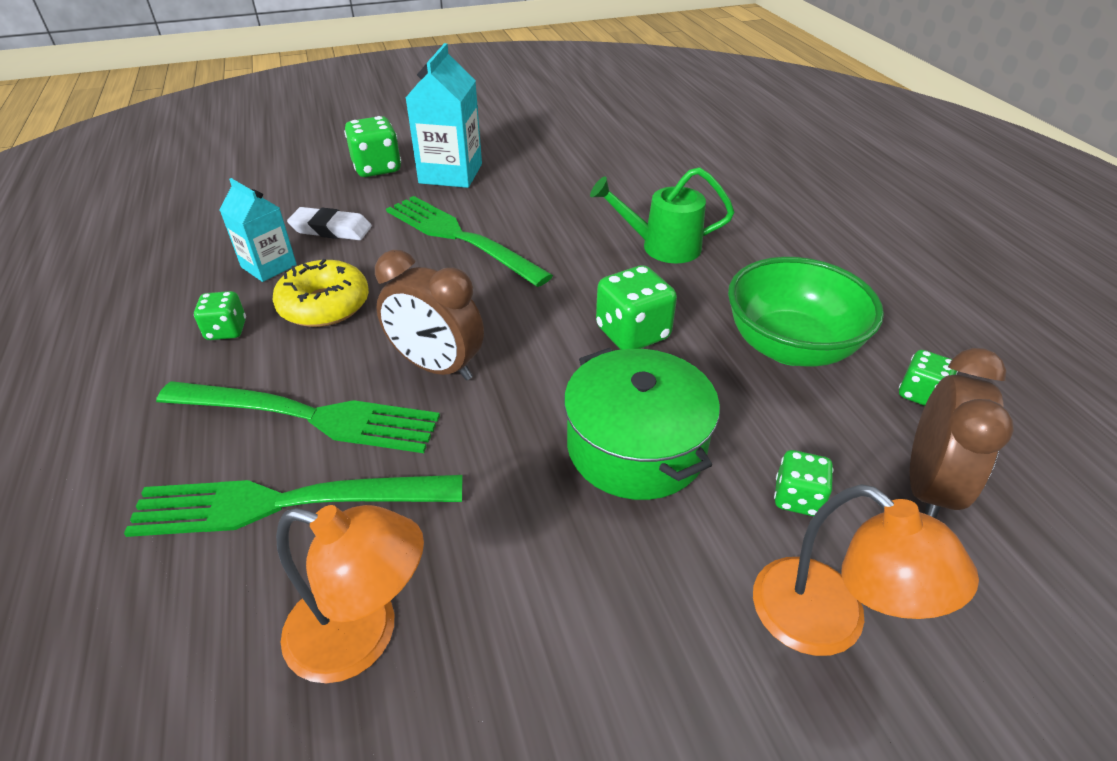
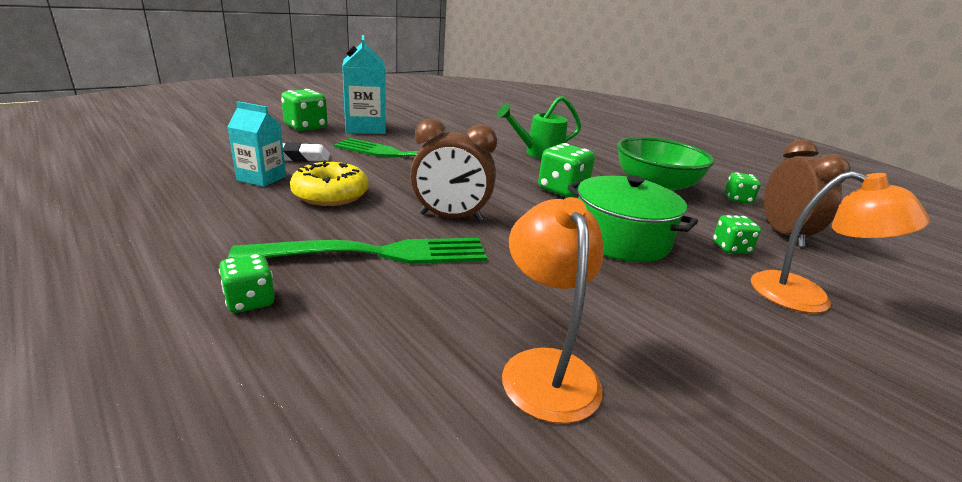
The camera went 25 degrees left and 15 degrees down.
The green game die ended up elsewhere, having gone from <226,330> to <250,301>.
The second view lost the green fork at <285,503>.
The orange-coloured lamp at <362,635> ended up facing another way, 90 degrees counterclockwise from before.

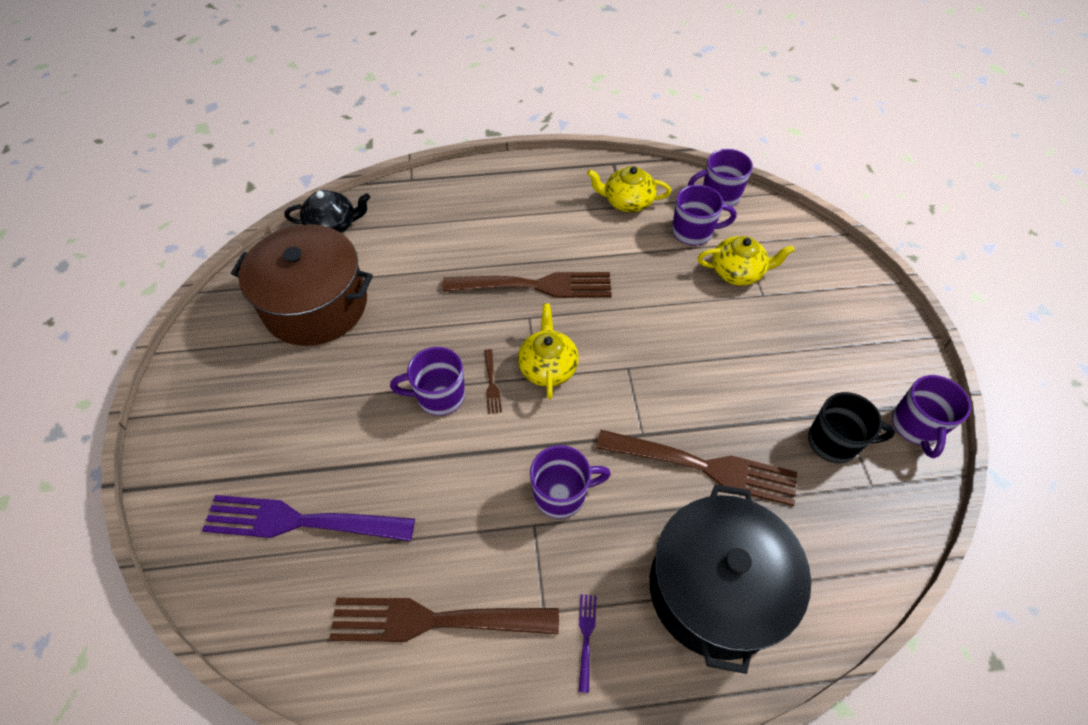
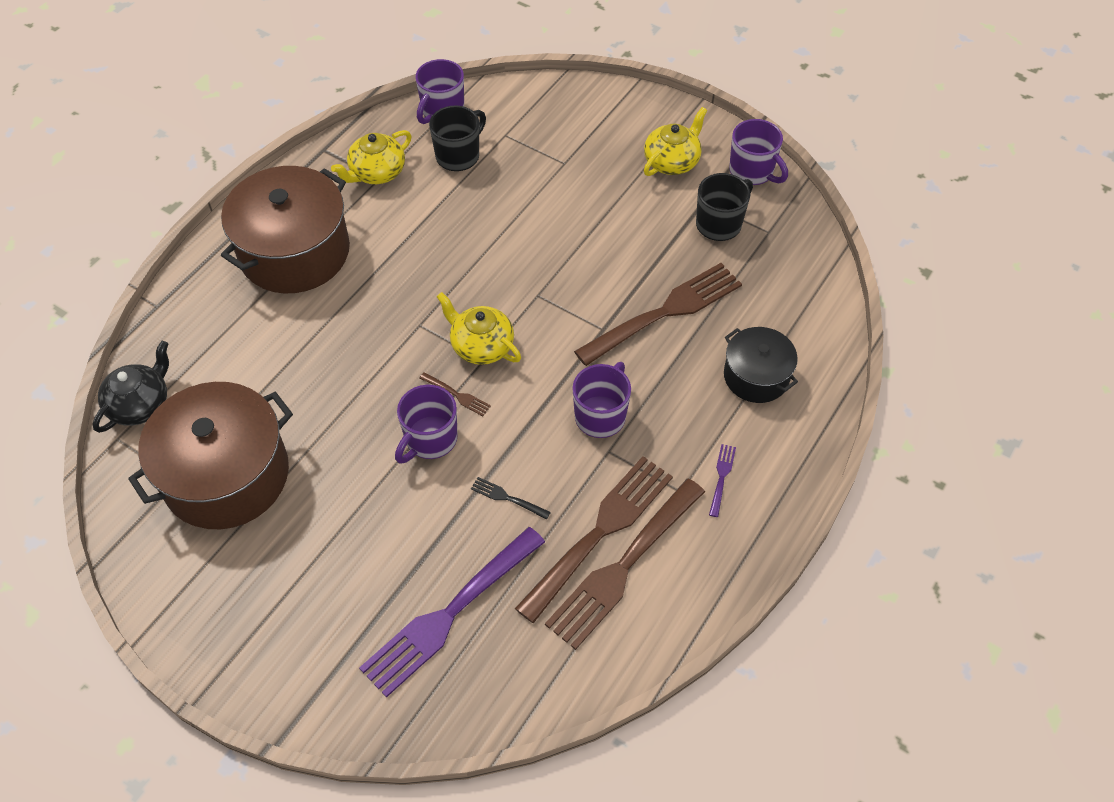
The camera went 50 degrees left and 0 degrees up.
What was the purple mug at <693,232> turned into the ebony mug at <459,156>.
The golden teapot ended up elsewhere, having gone from <737,272> to <672,161>.
The brown fork ended up elsewhere, having gone from <534,286> to <599,534>.
The size of the ebony cooking pot at <715,589> changed by a factor of 0.55.
The purple fork at <586,638> ended up facing another way, 60 degrees clockwise from before.
The second view gained the brown cooking pot at <294,252>.
The second view gained the ebony fork at <508,498>.

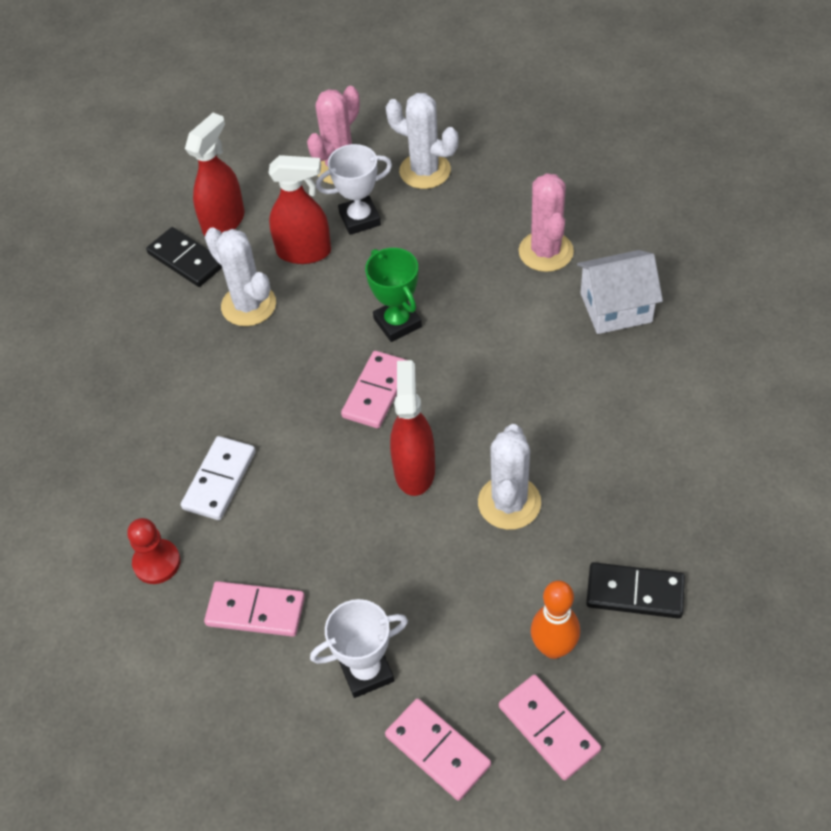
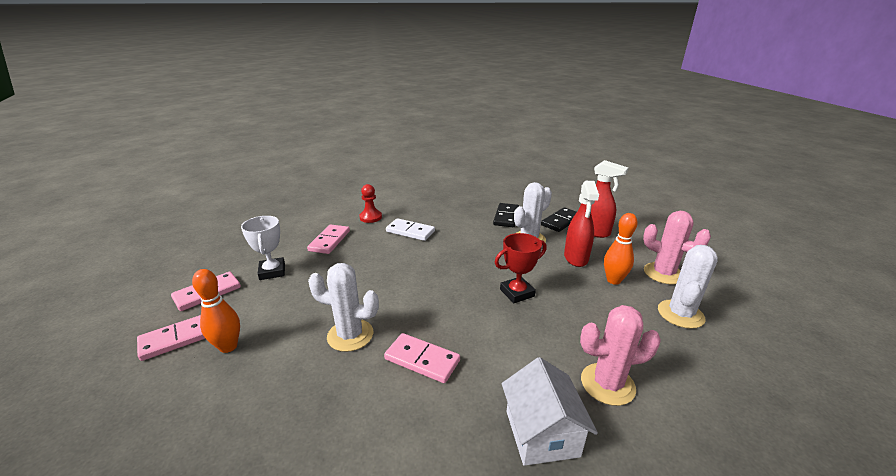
The camera went 90 degrees right and 25 degrees down.
Where the snow-white trophy stood at <360,219>, the orange-coloured tenpin came to stand at <613,280>.
What was the green trophy at <397,323> turned into the red trophy at <517,293>.
The rosy domino ended up elsewhere, having gone from <376,392> to <422,360>.
The second view lost the red spray bottle at <414,470>.
The ebony domino ended up elsewhere, having gone from <635,592> to <506,217>.

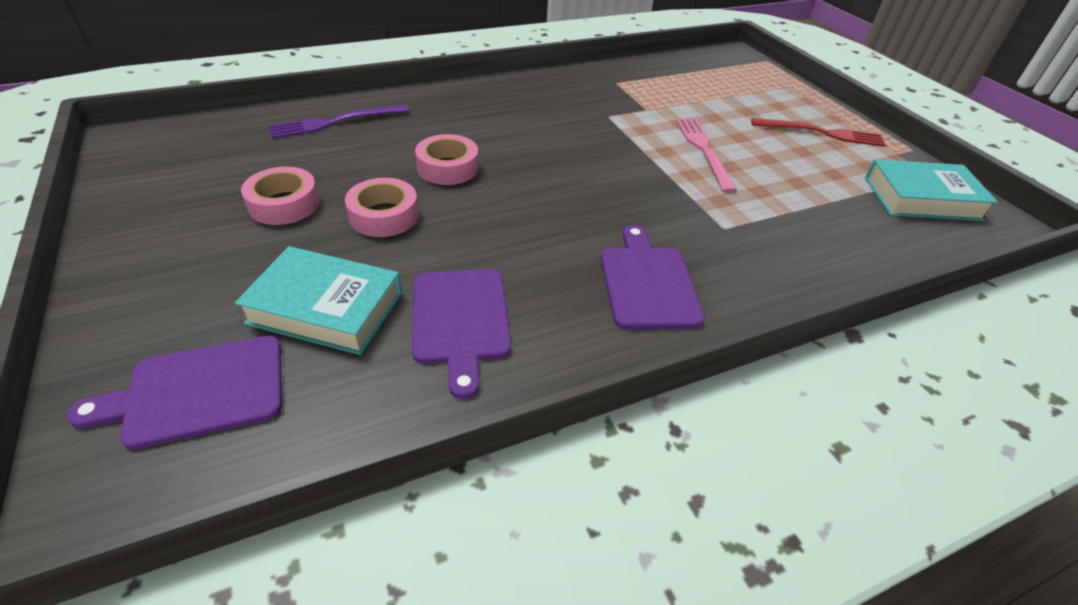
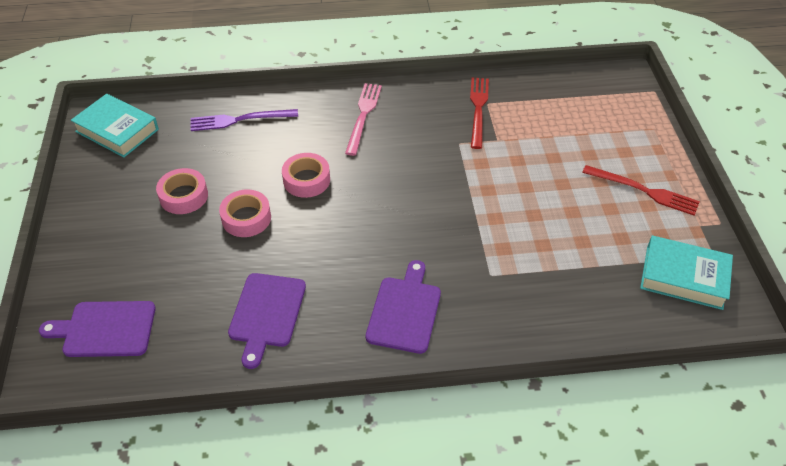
The camera went 20 degrees right and 5 degrees up.
The rosy fork ended up elsewhere, having gone from <704,150> to <363,116>.
The teal hardcover ended up elsewhere, having gone from <326,308> to <117,130>.
The second view gained the red fork at <478,109>.

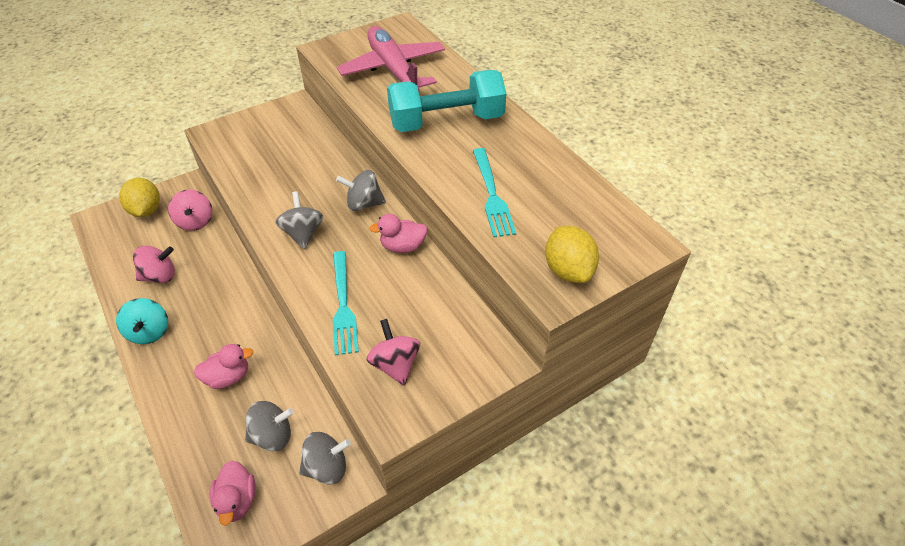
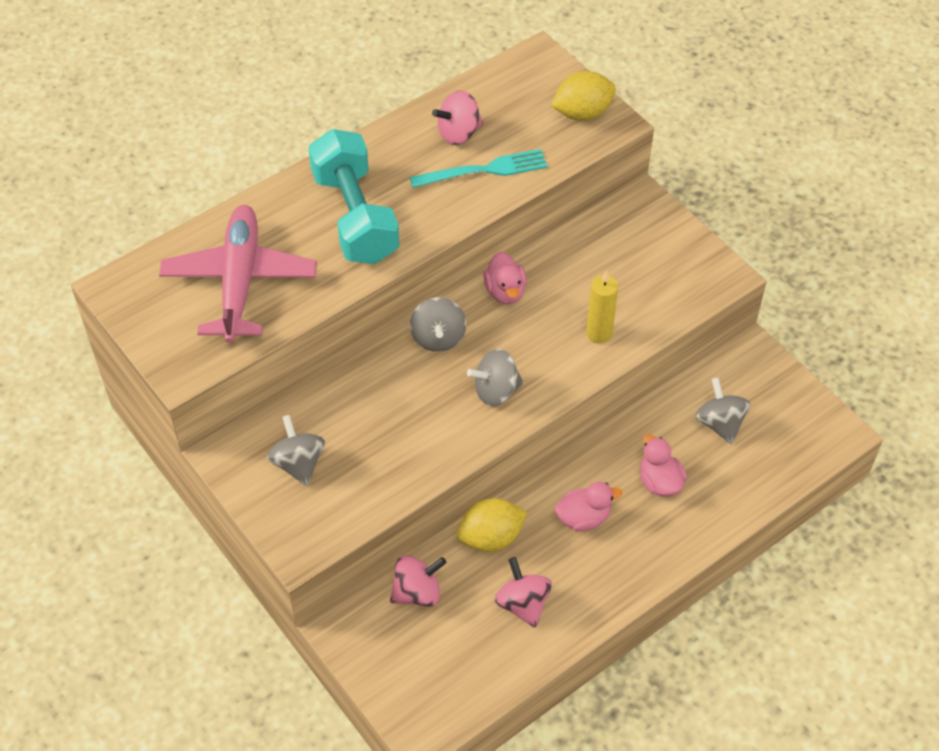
The camera went 95 degrees left and 5 degrees up.
The rosy aeroplane at <393,70> ended up facing another way, 120 degrees clockwise from before.
The golden lemon ended up elsewhere, having gone from <146,210> to <491,538>.
Where the teal fork stood at <343,306>, the golden wax candle came to stand at <599,333>.
The second view lost the teal whirligig at <149,332>.
The rosy whirligig ended up elsewhere, having gone from <395,364> to <458,133>.
The grey whirligig ended up elsewhere, having gone from <327,467> to <298,463>.
The rosy toy duck ended up elsewhere, having gone from <237,500> to <583,518>.

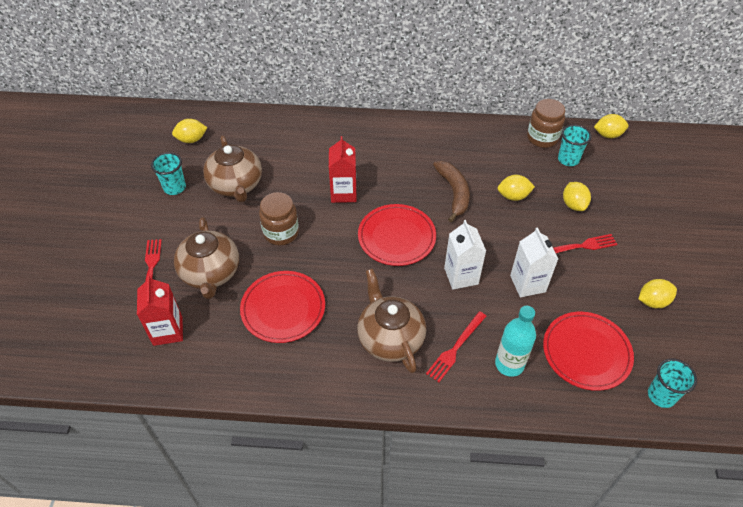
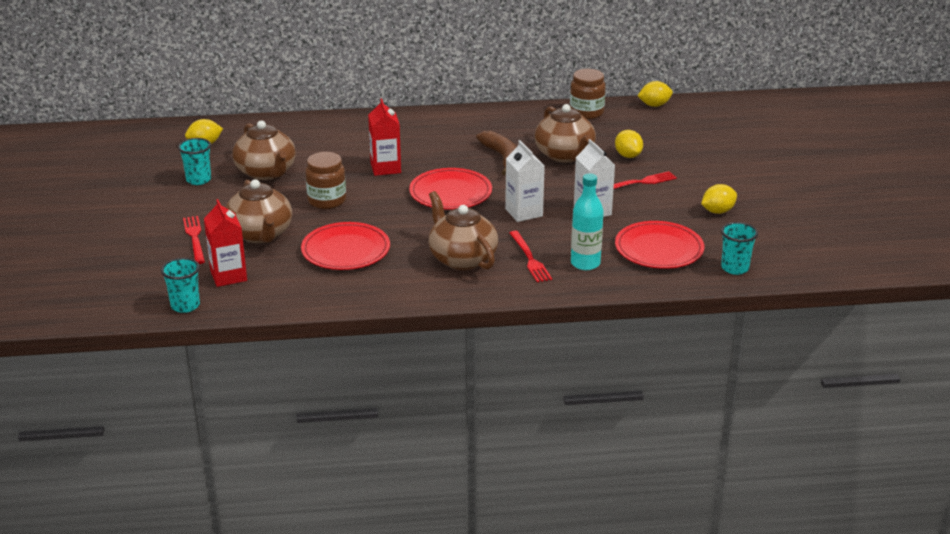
The camera went 10 degrees left and 20 degrees down.
The teal beaker ended up elsewhere, having gone from <568,159> to <185,305>.
Where the golden lemon stood at <513,196>, the brown teapot came to stand at <565,155>.
The red fork at <455,348> ended up facing another way, 45 degrees counterclockwise from before.

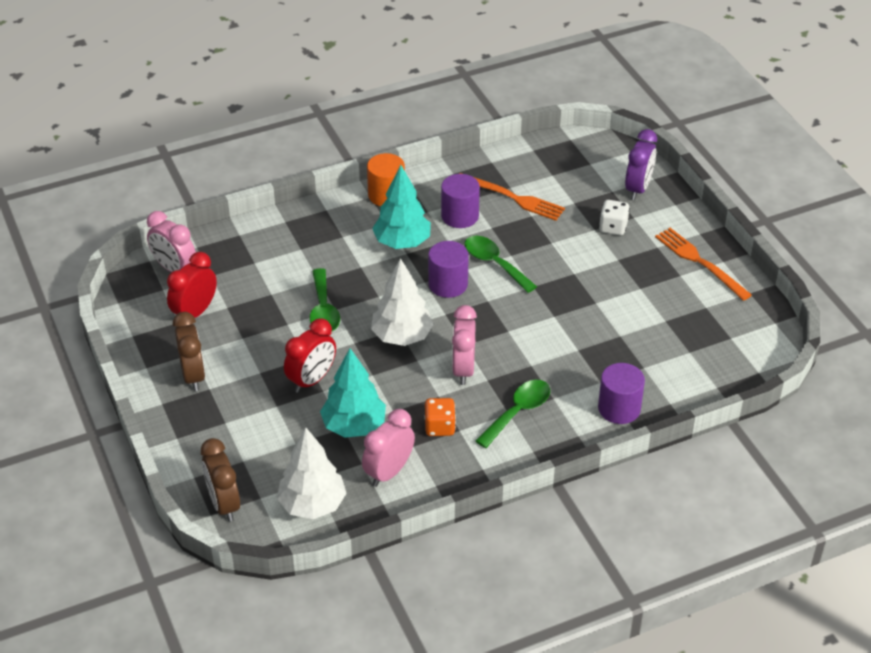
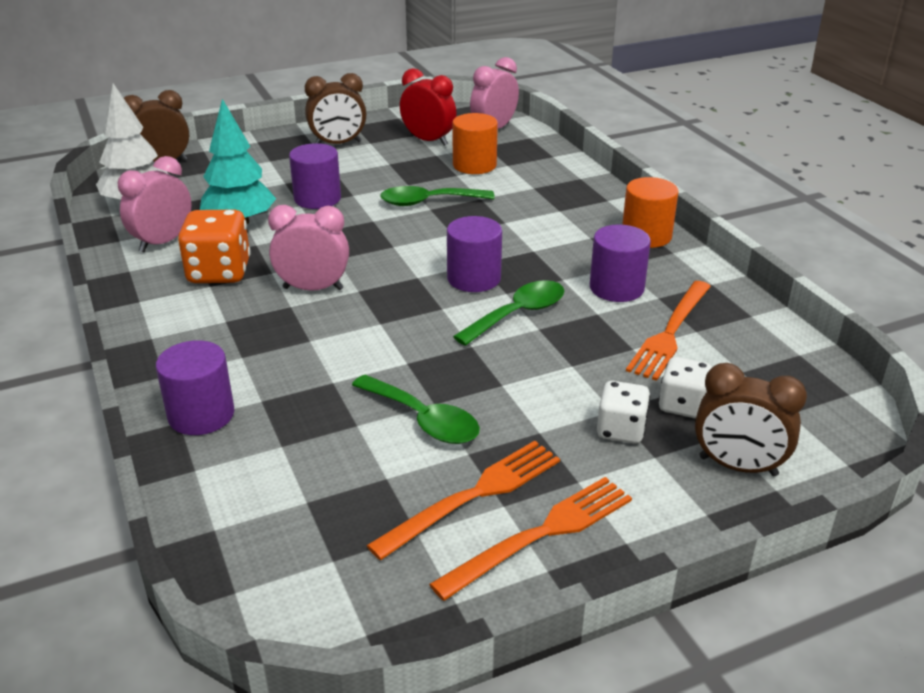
The camera went 90 degrees right and 10 degrees down.
What was the purple bedside clock at <638,188> turned into the brown bedside clock at <738,466>.
The second view lost the teal fir tree at <402,242>.
The second view lost the snow-white fir tree at <402,336>.
Where the red bedside clock stood at <312,380>, the purple cylinder came to stand at <317,198>.
The green spoon ended up elsewhere, having gone from <518,412> to <423,420>.
The size of the orange-coloured game die at <439,427> changed by a factor of 1.59.
The rosy bedside clock at <389,472> ended up facing another way, 90 degrees counterclockwise from before.
The second view gained the orange-coloured cylinder at <474,165>.
The second view gained the snow-white game die at <682,405>.
The second view gained the orange-coloured fork at <473,496>.

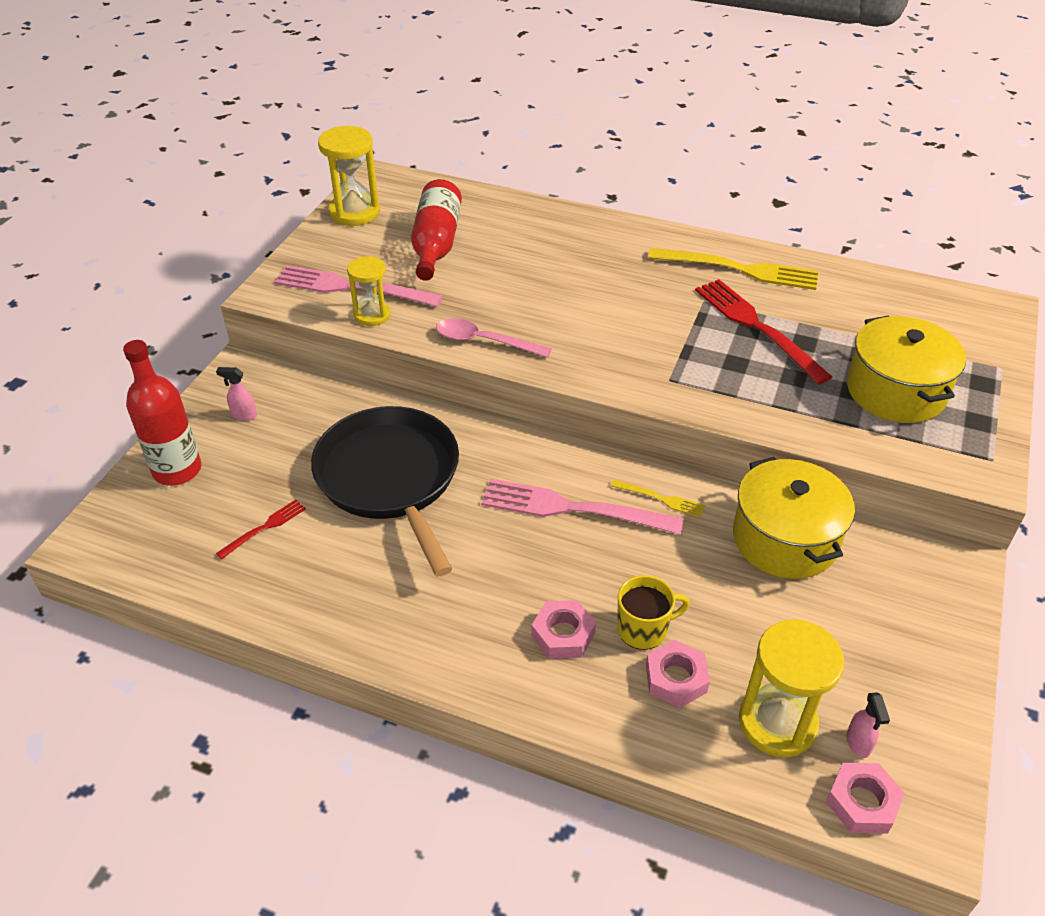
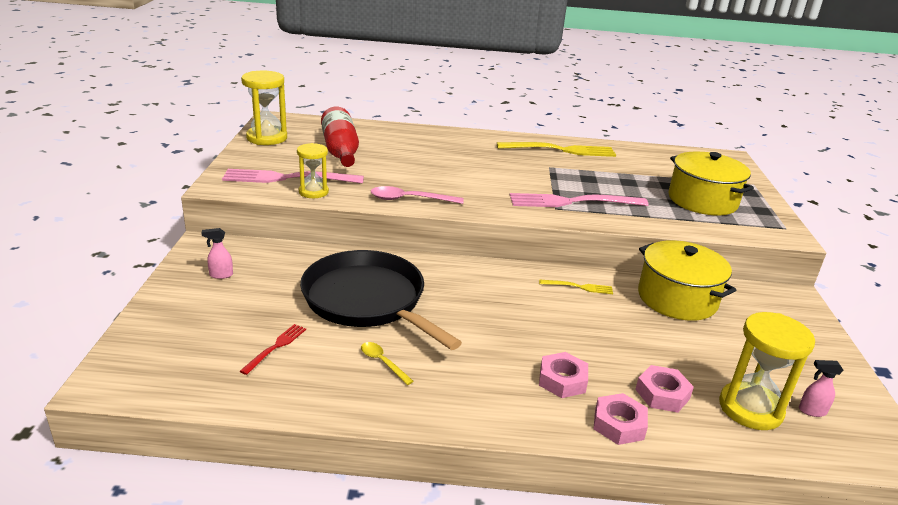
The camera went 20 degrees left and 15 degrees down.
The second view lost the red fork at <756,326>.
The second view lost the red drink bottle at <177,470>.
The rosy fork ended up elsewhere, having gone from <571,508> to <571,202>.
The second view lost the golden mug at <643,629>.
The rosy spray bottle at <858,743> ended up facing another way, 120 degrees clockwise from before.
The rosy nut ended up elsewhere, having gone from <862,802> to <619,424>.
The second view gained the golden spoon at <383,362>.

